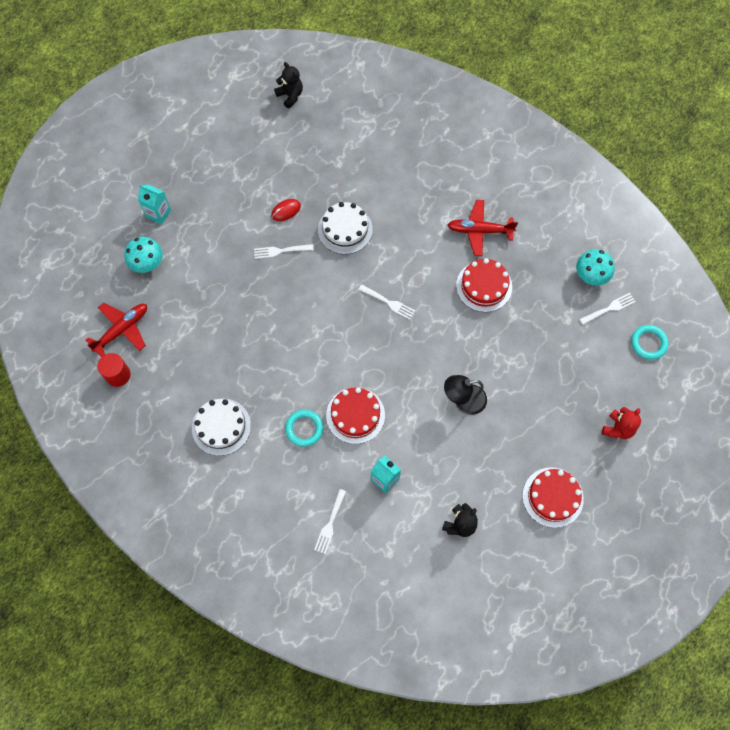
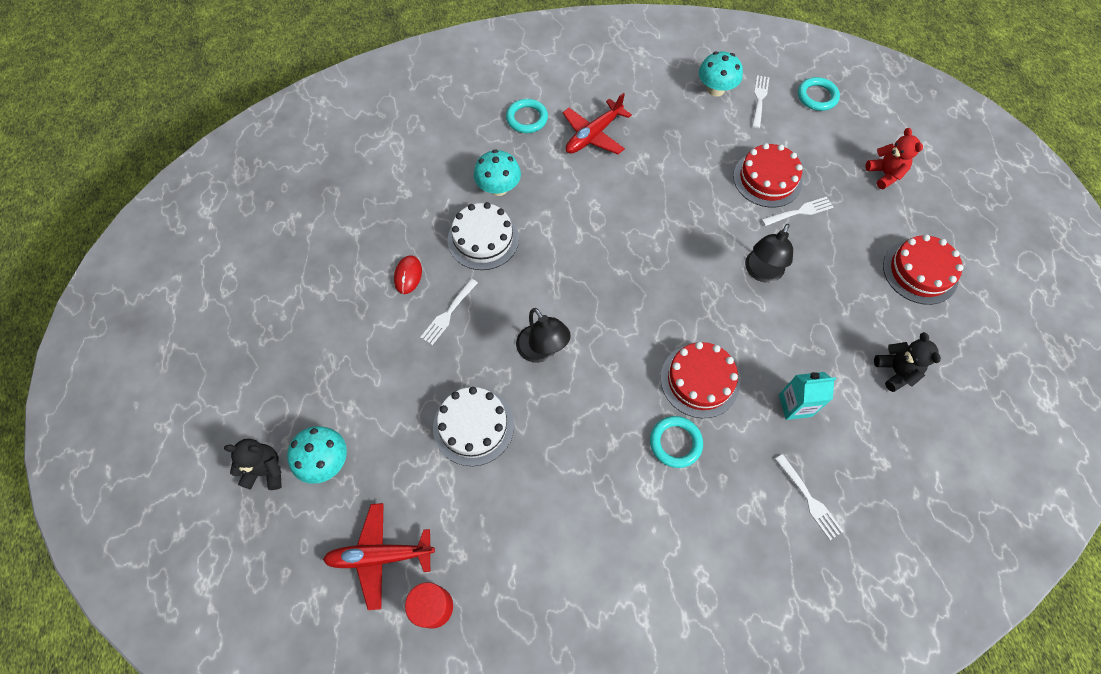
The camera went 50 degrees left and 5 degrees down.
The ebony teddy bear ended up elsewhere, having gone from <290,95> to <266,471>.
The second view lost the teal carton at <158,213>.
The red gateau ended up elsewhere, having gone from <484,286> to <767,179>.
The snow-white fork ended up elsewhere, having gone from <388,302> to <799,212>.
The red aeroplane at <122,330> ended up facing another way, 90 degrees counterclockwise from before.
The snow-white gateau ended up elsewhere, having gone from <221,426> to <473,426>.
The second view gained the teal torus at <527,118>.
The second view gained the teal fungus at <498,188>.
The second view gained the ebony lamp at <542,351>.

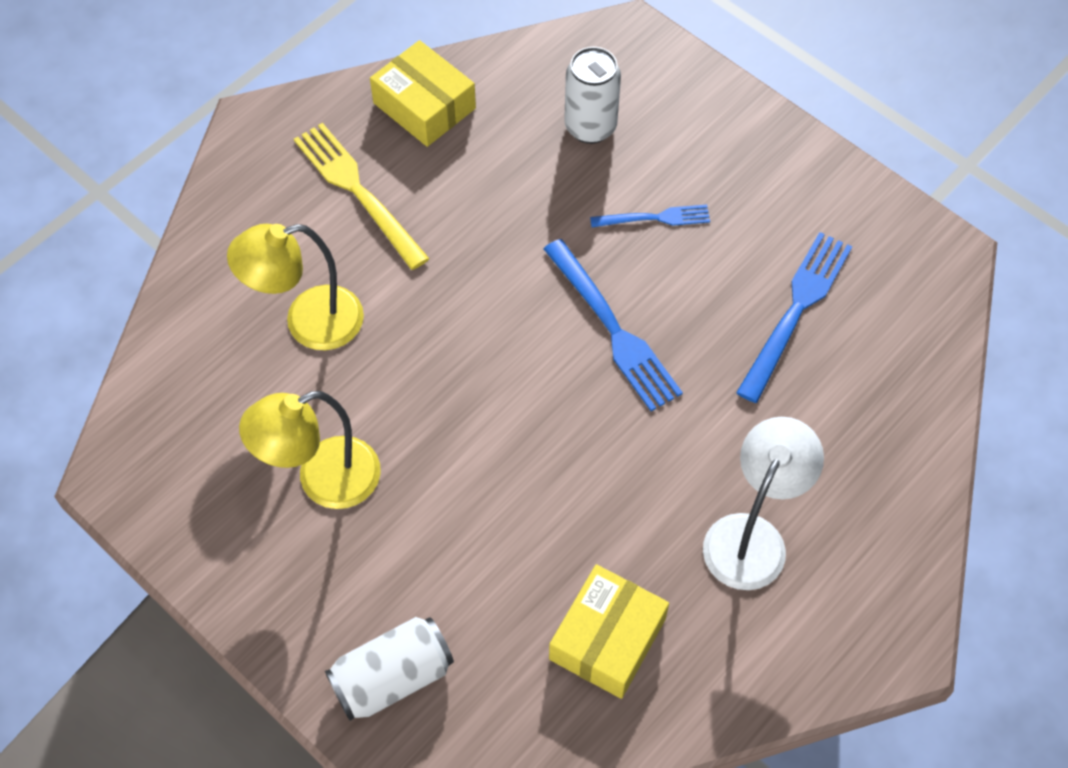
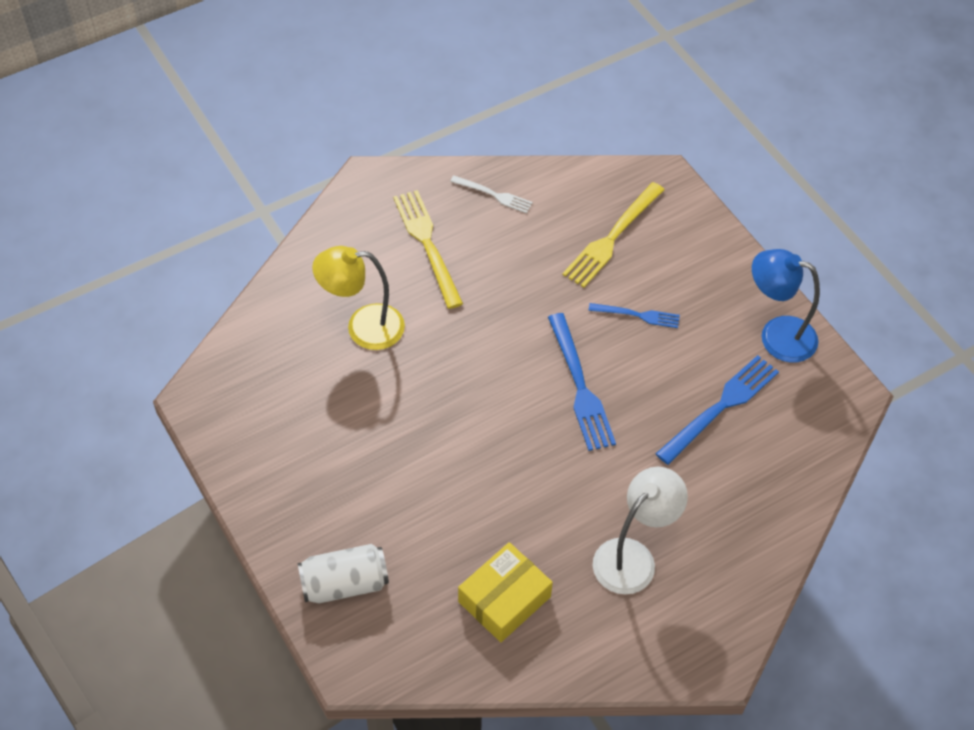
The camera went 15 degrees right and 5 degrees down.
Where the golden box stood at <424,106>, the snow-white fork came to stand at <495,195>.
Where the snow-white tin stood at <590,127>, the golden fork came to stand at <611,238>.
The second view lost the golden lamp at <323,480>.
The second view gained the blue lamp at <776,335>.

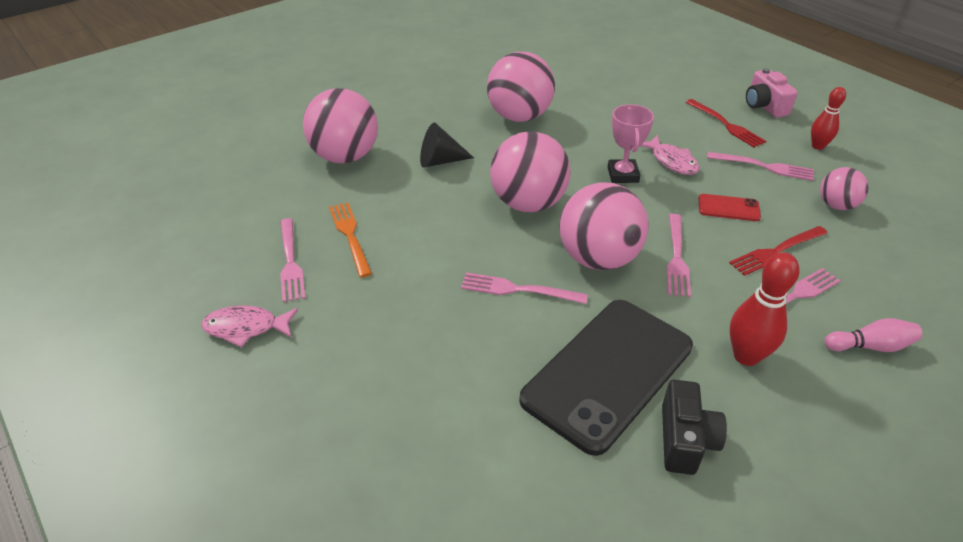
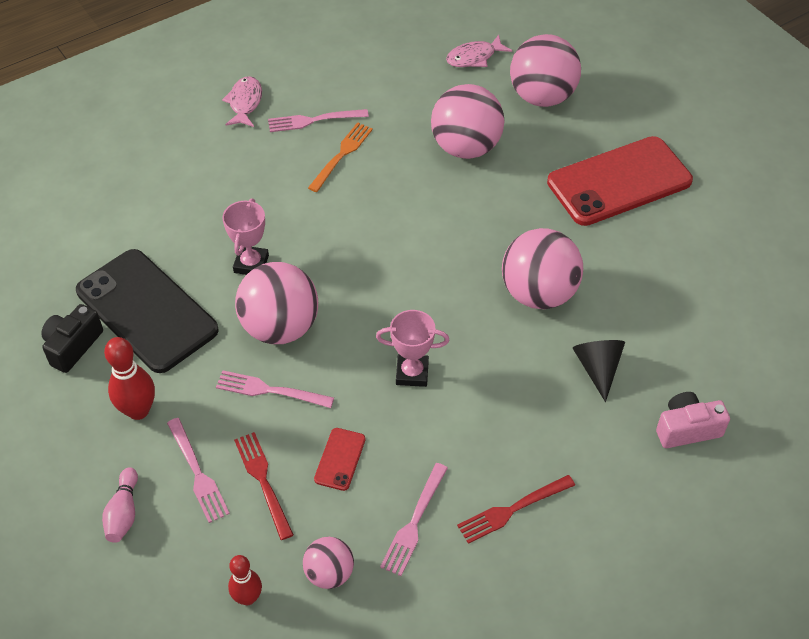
The camera went 95 degrees right and 10 degrees up.
The rosy compact camera ended up elsewhere, having gone from <764,106> to <687,429>.
The red tenpin ended up elsewhere, having gone from <818,146> to <248,598>.
The ebony cone ended up elsewhere, having gone from <440,161> to <597,368>.
The rosy play ball ended up elsewhere, having gone from <528,203> to <542,97>.
The rosy fish ended up elsewhere, having gone from <671,161> to <474,57>.
The orange-coloured fork at <350,236> ended up facing another way, 45 degrees counterclockwise from before.
Where the rosy fork stood at <518,290>, the rosy trophy came to stand at <251,264>.
The ebony compact camera at <685,440> ended up facing another way, 105 degrees clockwise from before.
The second view gained the red phone at <619,181>.

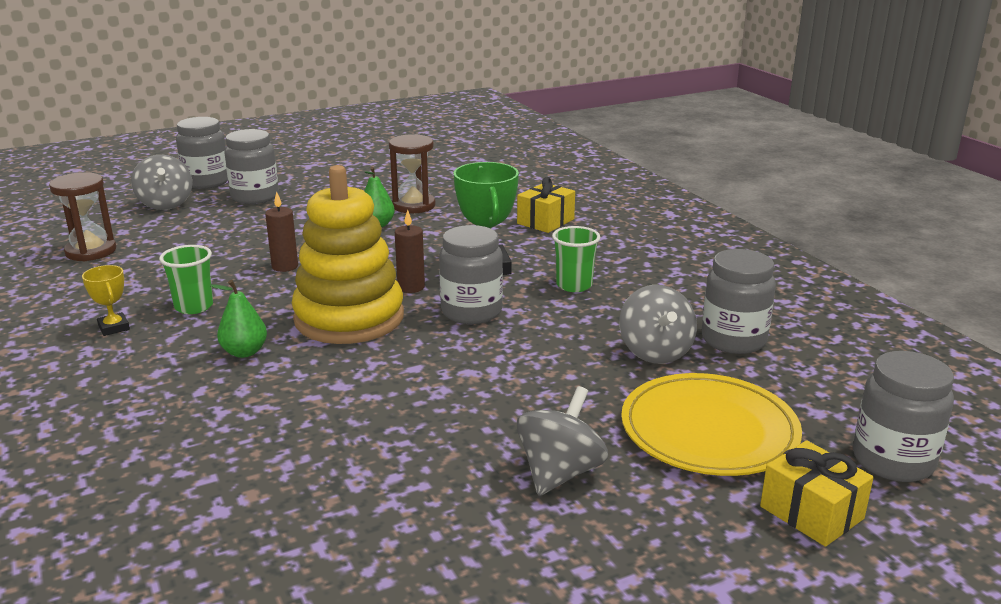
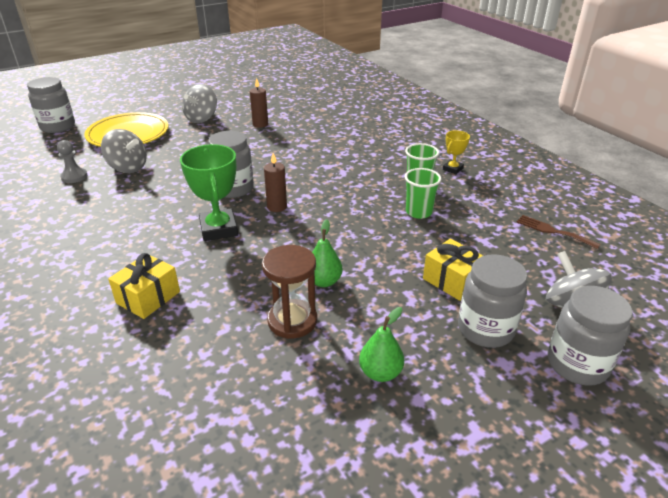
The camera went 175 degrees right and 10 degrees up.
The second view lost the golden stacking rings at <349,318>.
Where the brown sand timer stood at <91,251>, the brown fork came to stand at <553,231>.
The brown wax candle ended up elsewhere, having gone from <285,266> to <260,124>.
The green beaker ended up elsewhere, having gone from <574,285> to <418,212>.
Where the grey preserve jar stood at <733,340>, the grey pawn came to stand at <74,177>.
The golden trophy at <114,327> ended up facing another way, 75 degrees clockwise from before.
The green pear ended up elsewhere, having gone from <244,352> to <380,373>.
The grey whirligig at <655,352> ended up facing another way, 135 degrees clockwise from before.
The golden gift ended up elsewhere, having gone from <811,512> to <452,281>.

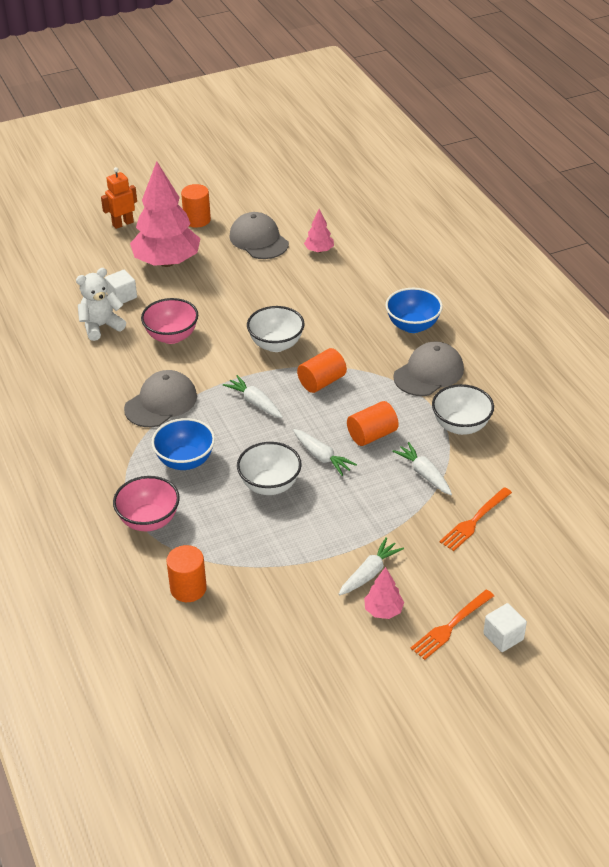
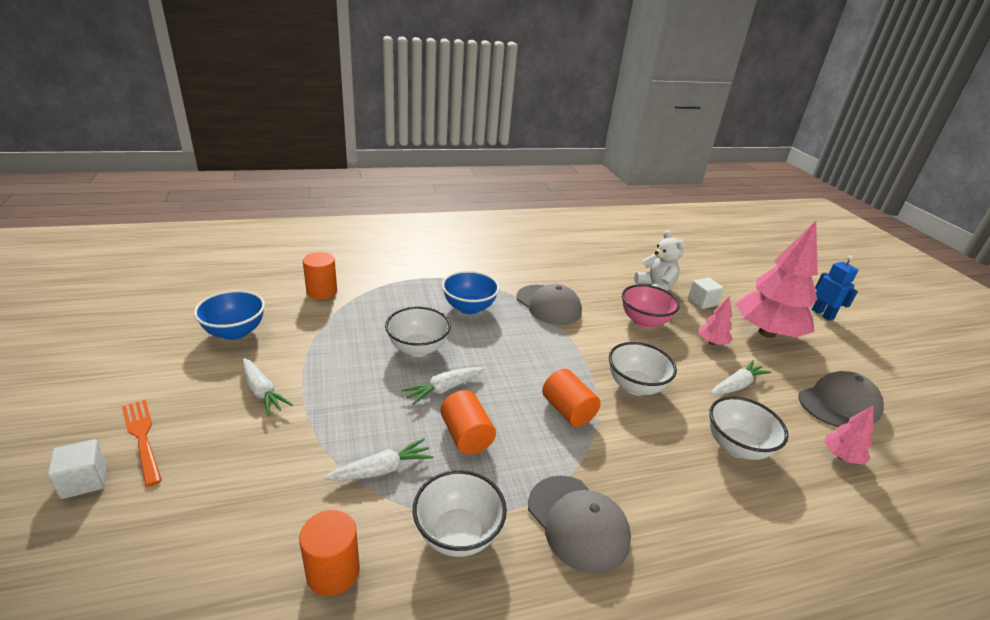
The camera went 95 degrees right and 10 degrees down.
What was the orange-coloured robot at <122,223> turned into the blue robot at <822,314>.
The orange-coloured cylinder ended up elsewhere, having gone from <197,220> to <333,572>.
The blue serving bowl ended up elsewhere, having gone from <412,326> to <235,332>.
The snow-white carrot ended up elsewhere, having gone from <255,402> to <737,385>.
The second view lost the rosy serving bowl at <149,520>.
The second view lost the orange-coloured fork at <474,521>.
The rosy fir tree ended up elsewhere, having gone from <383,610> to <712,342>.
The second view gained the snow-white serving bowl at <736,447>.

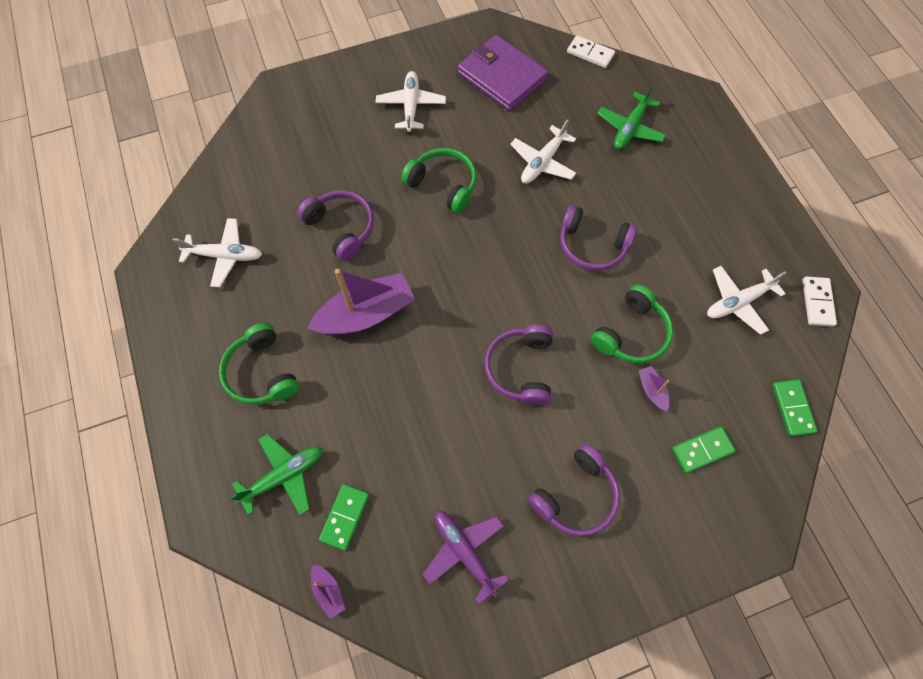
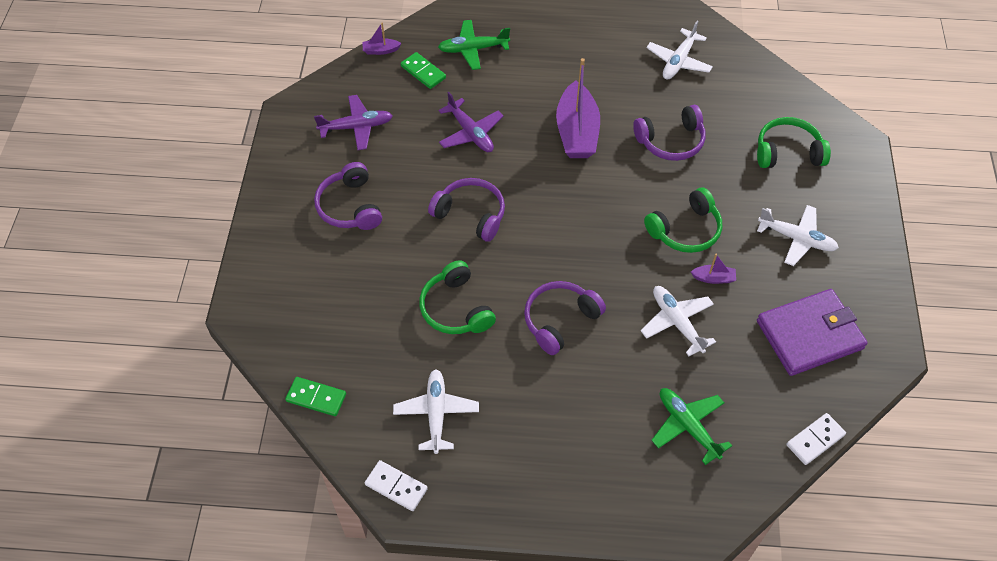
The camera went 115 degrees right and 10 degrees down.
The green over-ear headphones ended up elsewhere, having gone from <262,372> to <788,152>.
The purple toy boat ended up elsewhere, having gone from <652,390> to <713,278>.
The second view lost the green domino at <702,450>.
The green aeroplane at <284,475> ended up facing another way, 90 degrees clockwise from before.
The second view gained the purple aeroplane at <471,133>.

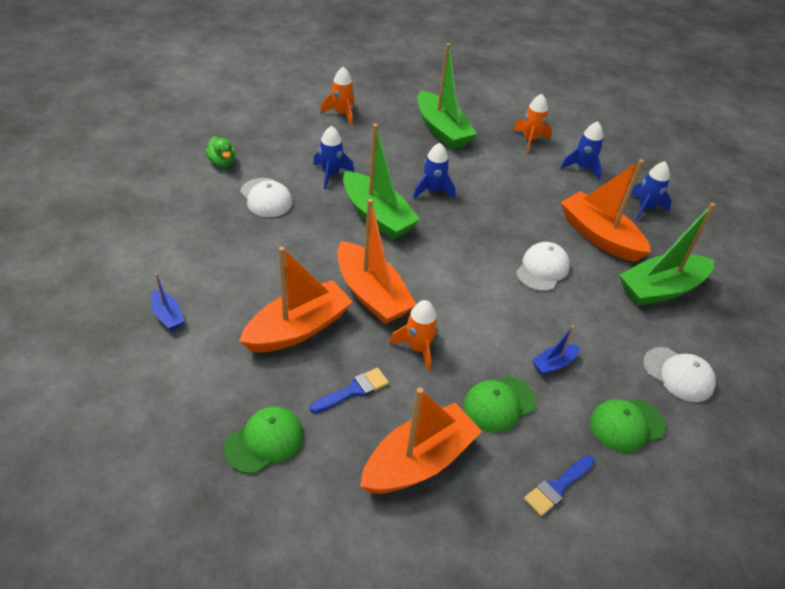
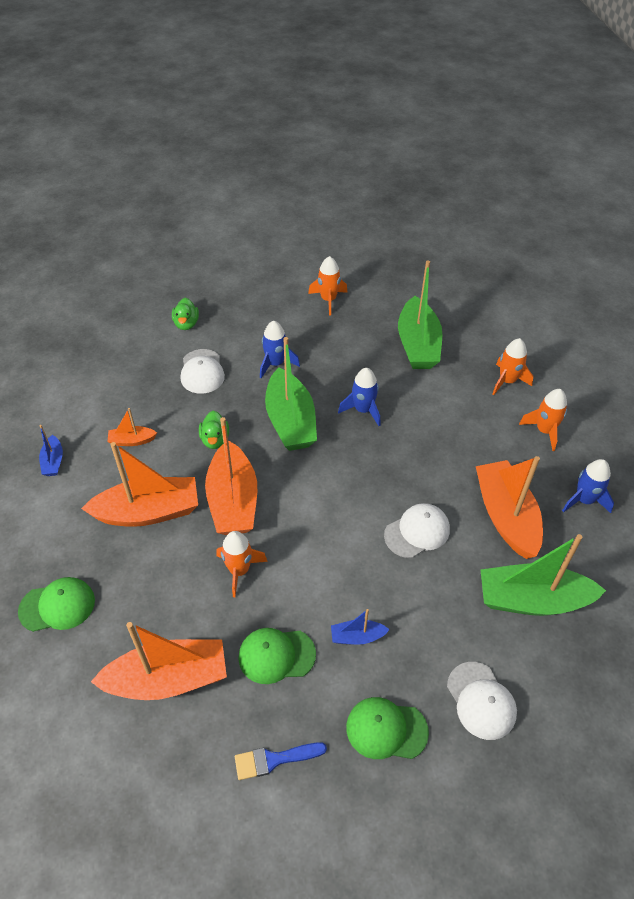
The camera went 30 degrees right and 5 degrees up.
What was the blue rocket at <582,168> turned into the orange-coloured rocket at <544,431>.
The second view lost the blue paint brush at <353,390>.
The second view gained the orange-coloured toy boat at <132,440>.
The second view gained the green toy duck at <215,440>.

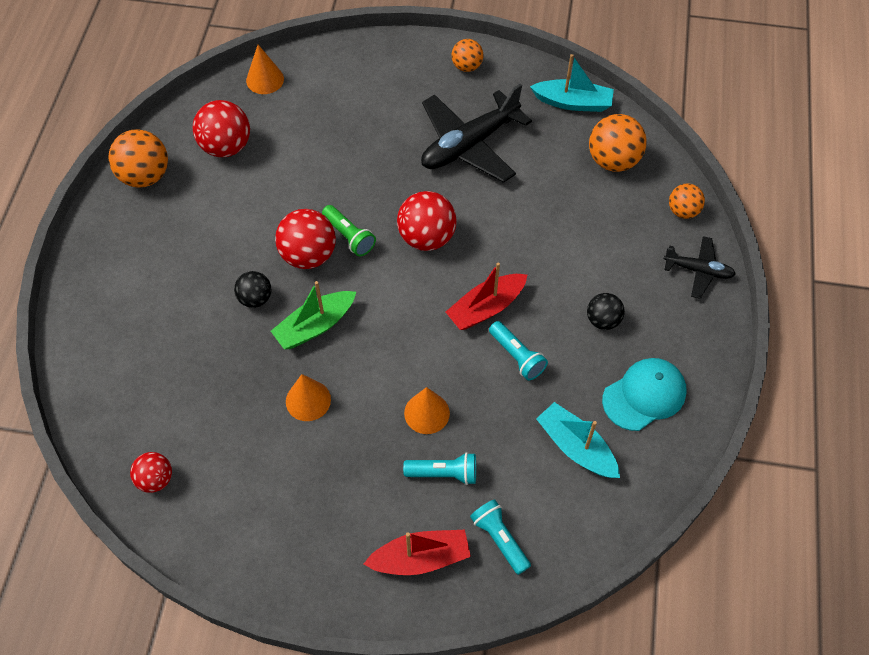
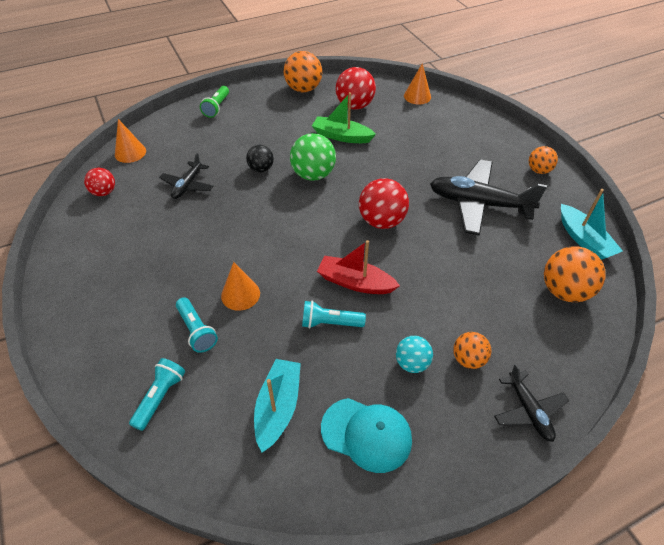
The camera went 55 degrees right and 10 degrees down.
The orange-coloured play ball ended up elsewhere, having gone from <683,211> to <468,359>.
The green torch ended up elsewhere, having gone from <349,236> to <217,107>.
What was the red play ball at <308,255> turned into the green play ball at <313,175>.
The green toy boat ended up elsewhere, having gone from <315,326> to <341,136>.
What was the ebony play ball at <603,320> turned into the teal play ball at <412,363>.
The teal torch at <517,356> ended up facing another way, 75 degrees clockwise from before.
The orange-coloured cone ended up elsewhere, having gone from <308,400> to <130,152>.
The second view lost the red toy boat at <420,558>.
The second view gained the ebony aeroplane at <187,185>.

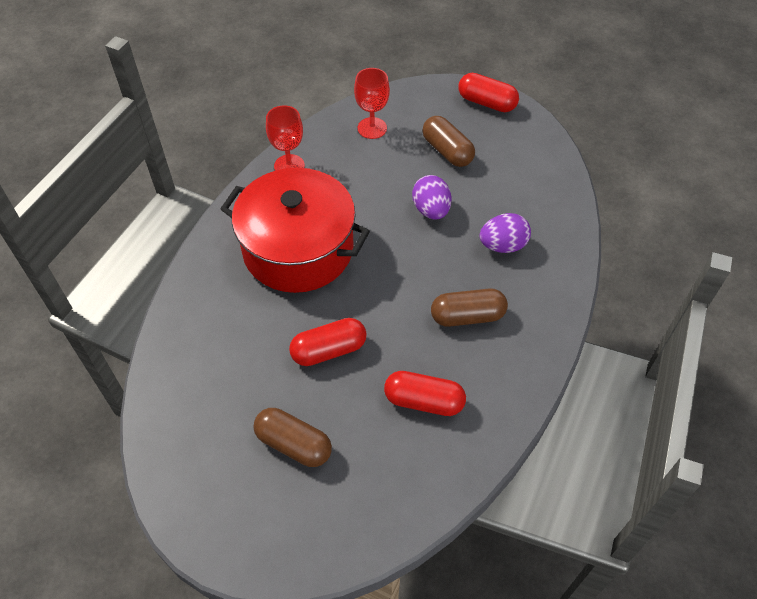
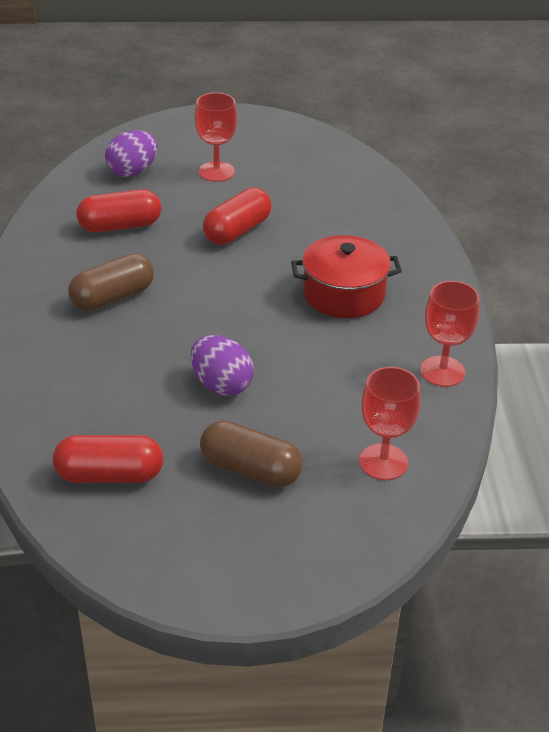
The camera went 150 degrees right and 15 degrees down.
The red pill ended up elsewhere, having gone from <486,103> to <109,475>.
The size of the red cooking pot at <298,249> changed by a factor of 0.59.
The purple egg ended up elsewhere, having gone from <503,245> to <132,171>.
Where the brown pill stood at <294,444>, the red goblet came to stand at <216,172>.

